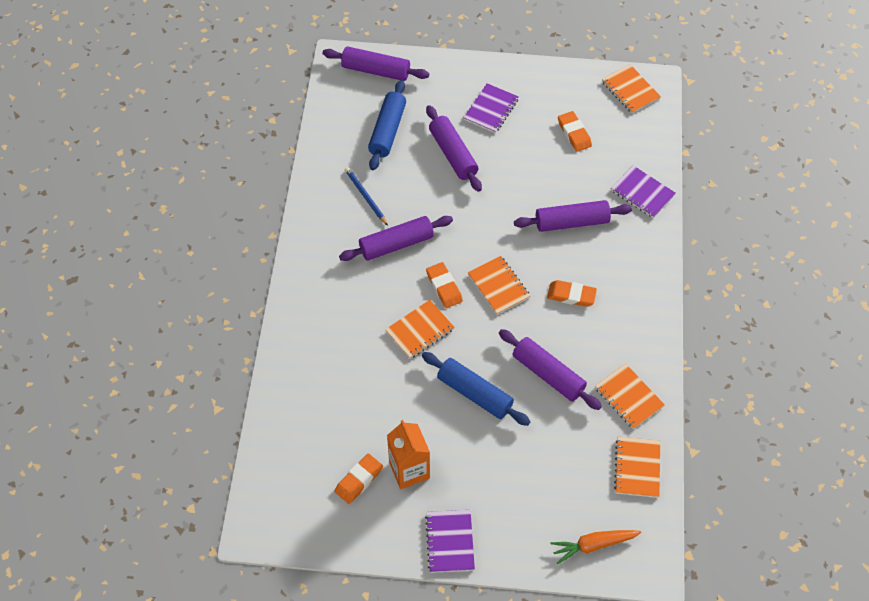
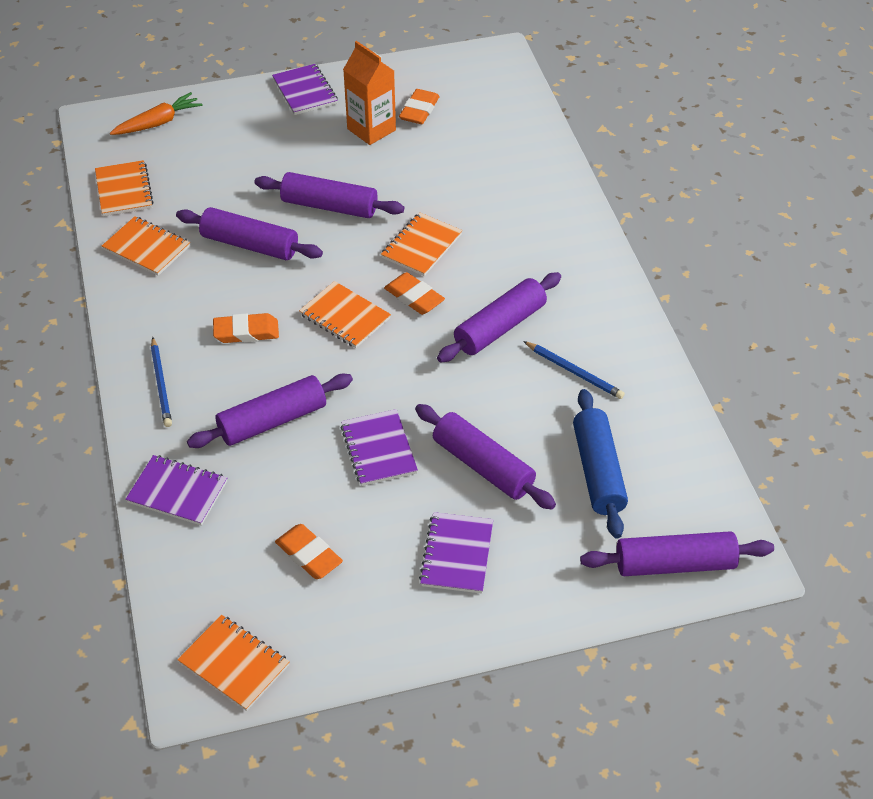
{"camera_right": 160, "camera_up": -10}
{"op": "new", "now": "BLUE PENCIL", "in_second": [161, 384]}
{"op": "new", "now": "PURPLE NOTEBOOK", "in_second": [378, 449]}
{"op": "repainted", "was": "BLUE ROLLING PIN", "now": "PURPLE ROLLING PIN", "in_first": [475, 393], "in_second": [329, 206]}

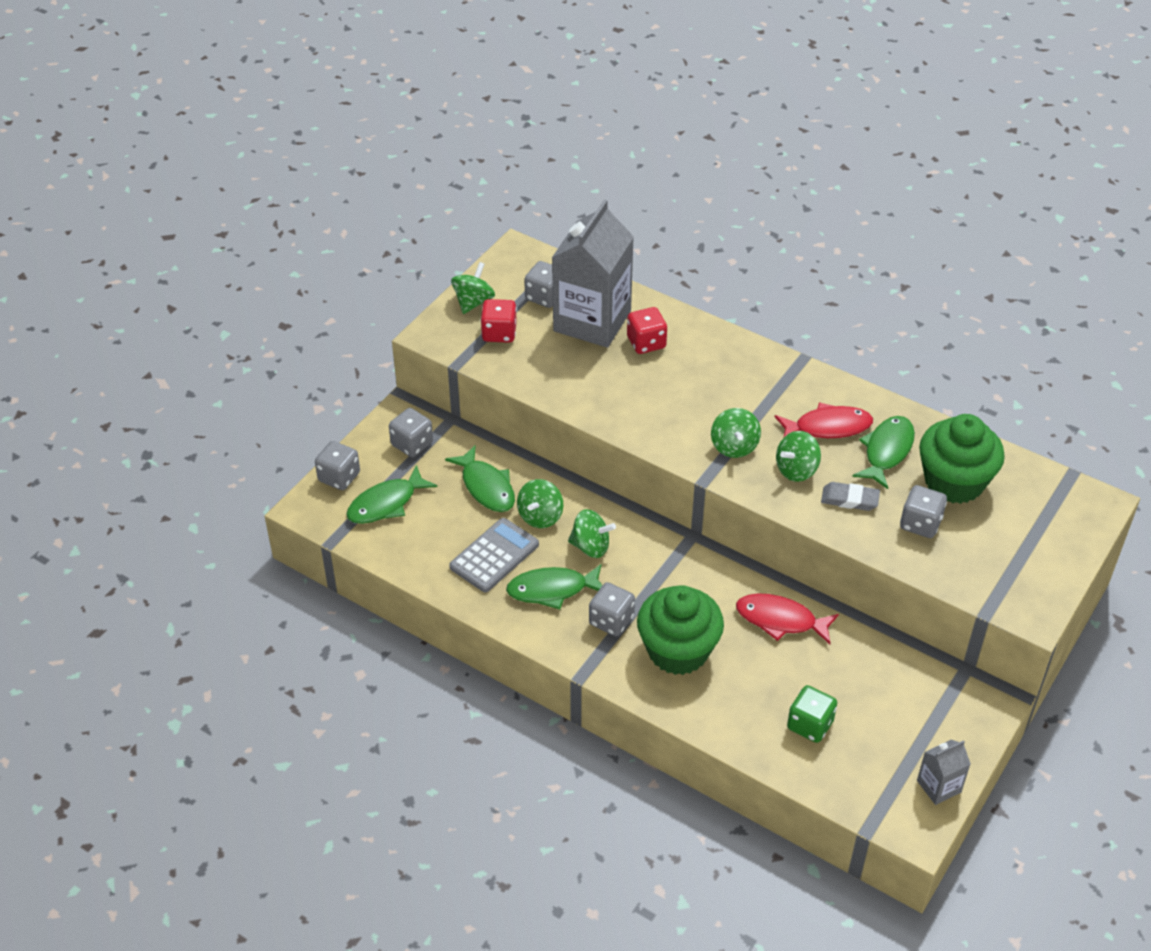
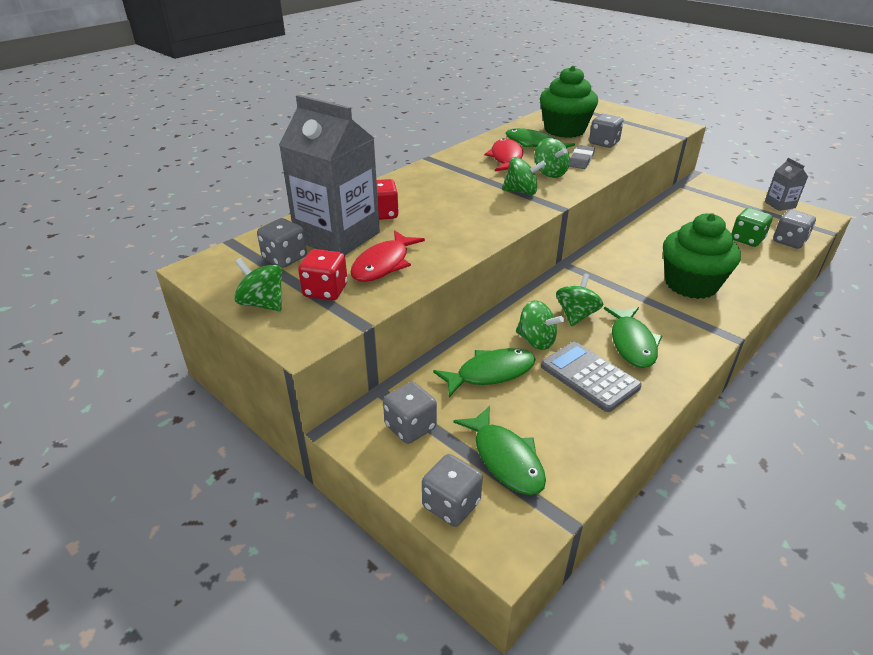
{"camera_right": -80, "camera_up": -10}
{"op": "shifted", "was": "GREY DICE", "in_first": [611, 620], "in_second": [789, 241]}
{"op": "shifted", "was": "RED FISH", "in_first": [780, 620], "in_second": [383, 264]}

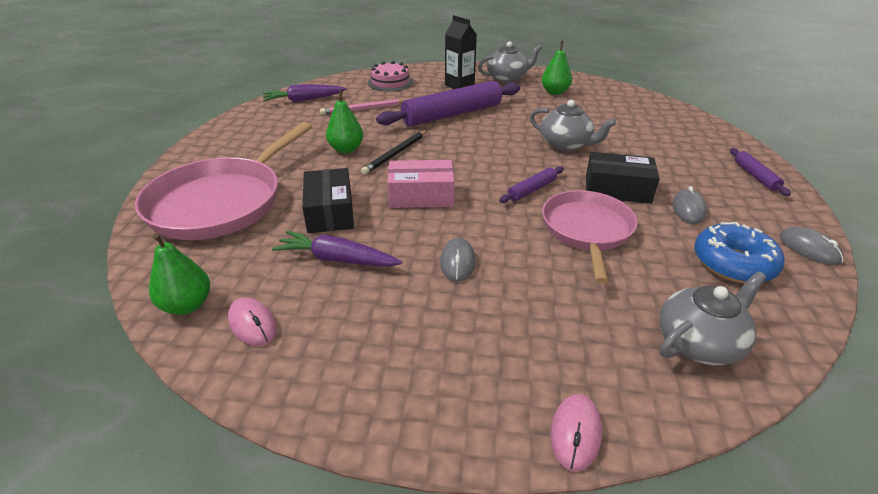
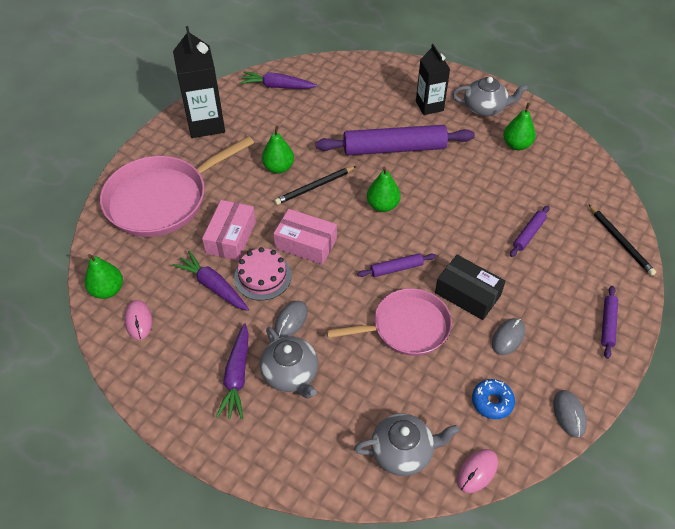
{"camera_right": 25, "camera_up": 15}
{"op": "gone", "was": "PINK PENCIL", "in_first": [364, 109]}
{"op": "new", "now": "BLACK CARTON", "in_second": [206, 124]}
{"op": "new", "now": "PURPLE CARROT", "in_second": [237, 376]}
{"op": "new", "now": "GREEN PEAR", "in_second": [382, 205]}
{"op": "new", "now": "PURPLE ROLLING PIN", "in_second": [528, 234]}
{"op": "new", "now": "BLACK PENCIL", "in_second": [620, 241]}
{"op": "shifted", "was": "PINK CAKE", "in_first": [390, 82], "in_second": [262, 276]}
{"op": "shifted", "was": "GREY TEAPOT", "in_first": [566, 144], "in_second": [291, 374]}
{"op": "shifted", "was": "PINK MOUSE", "in_first": [575, 433], "in_second": [477, 471]}
{"op": "repainted", "was": "BLACK BOX", "now": "PINK BOX", "in_first": [330, 212], "in_second": [231, 237]}
{"op": "rotated", "was": "PINK PAN", "in_first": [587, 230], "in_second": [407, 327], "clockwise": 45}
{"op": "scaled", "was": "BLUE DONUT", "in_first": [733, 263], "in_second": [492, 402], "ratio": 0.65}

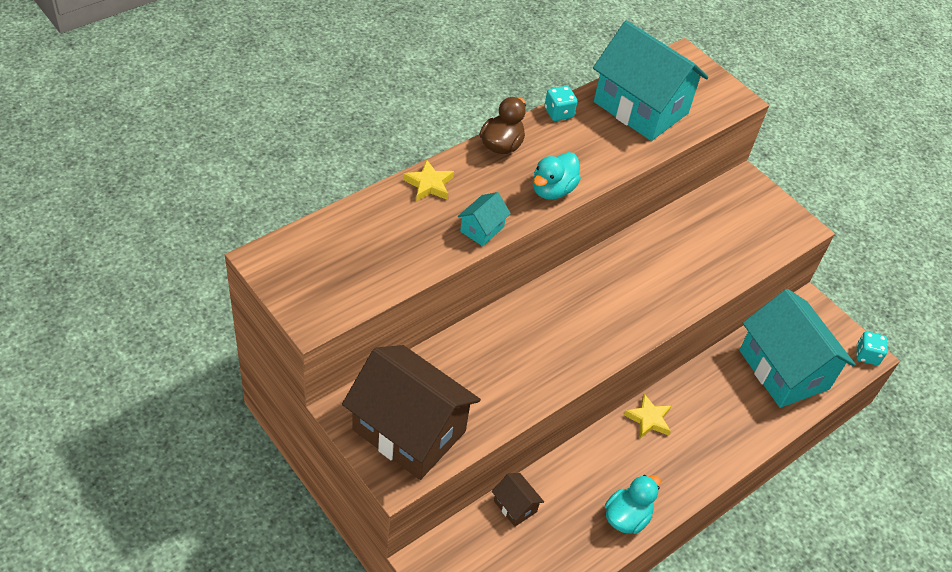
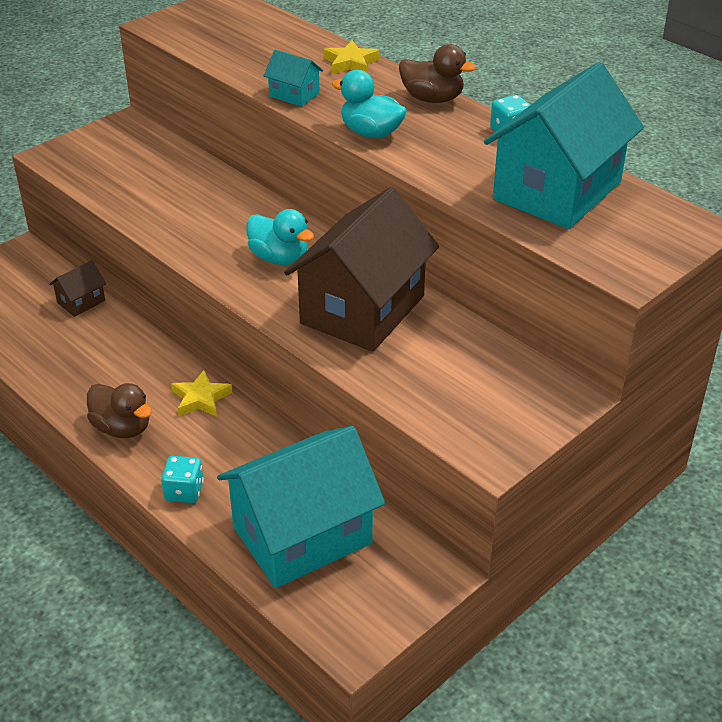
{"camera_right": 90, "camera_up": -10}
{"op": "new", "now": "BROWN DUCK", "in_second": [122, 428]}
{"op": "shifted", "was": "BROWN HOUSE", "in_first": [409, 431], "in_second": [362, 309]}
{"op": "shifted", "was": "TURQUOISE DUCK", "in_first": [627, 517], "in_second": [279, 258]}
{"op": "shifted", "was": "TURQUOISE DICE", "in_first": [867, 355], "in_second": [184, 491]}

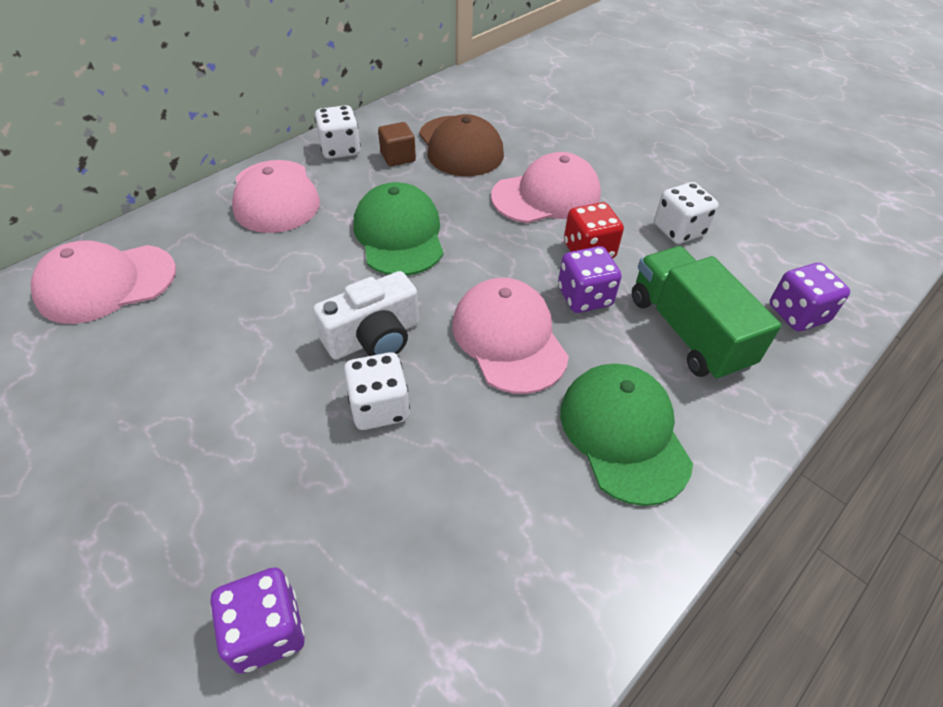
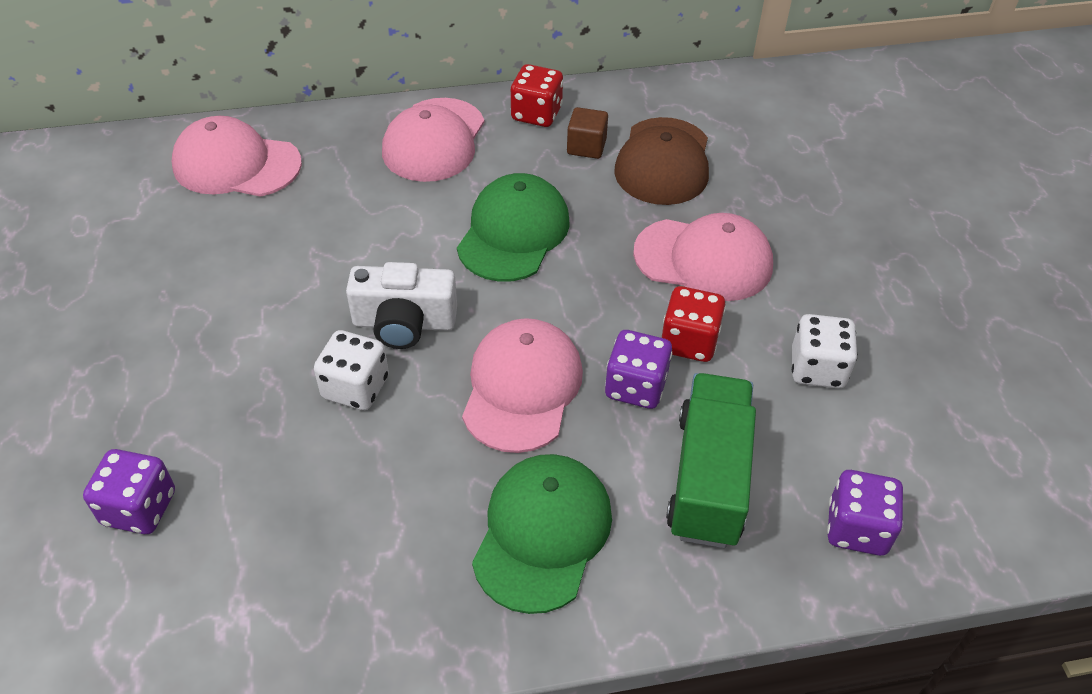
{"camera_right": 35, "camera_up": 0}
{"op": "repainted", "was": "WHITE DICE", "now": "RED DICE", "in_first": [340, 149], "in_second": [536, 114]}

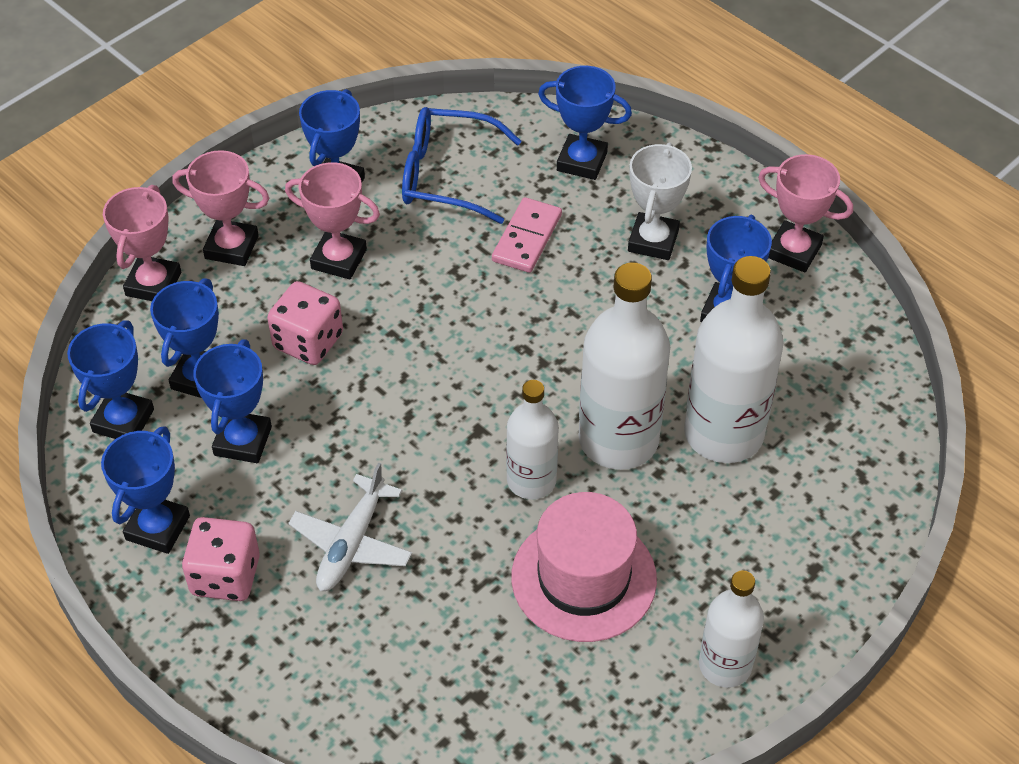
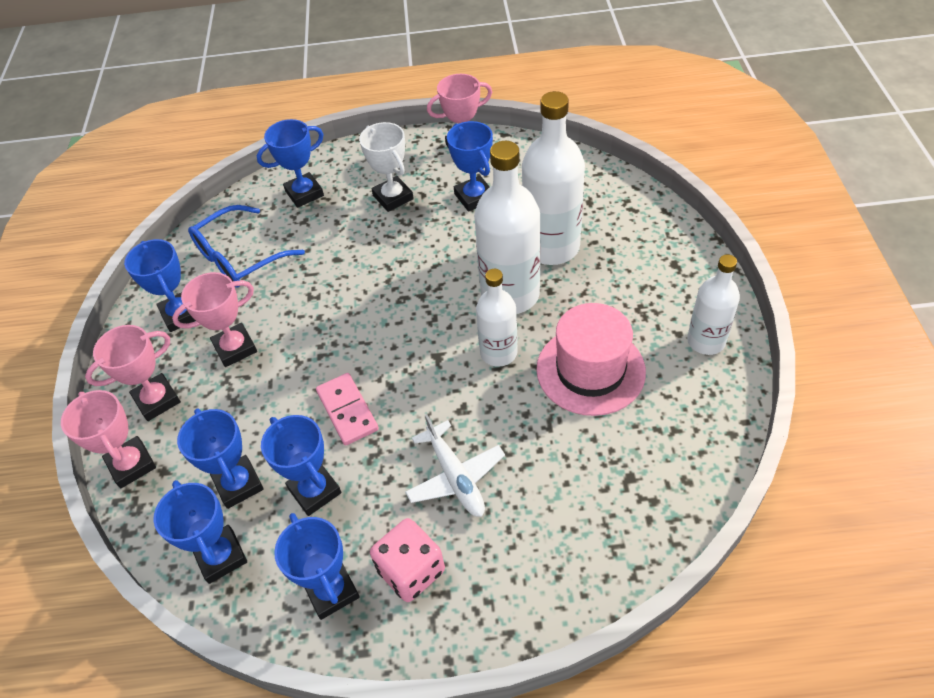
{"camera_right": -45, "camera_up": 0}
{"op": "gone", "was": "PINK DICE", "in_first": [308, 341]}
{"op": "shifted", "was": "PINK DOMINO", "in_first": [527, 238], "in_second": [347, 410]}

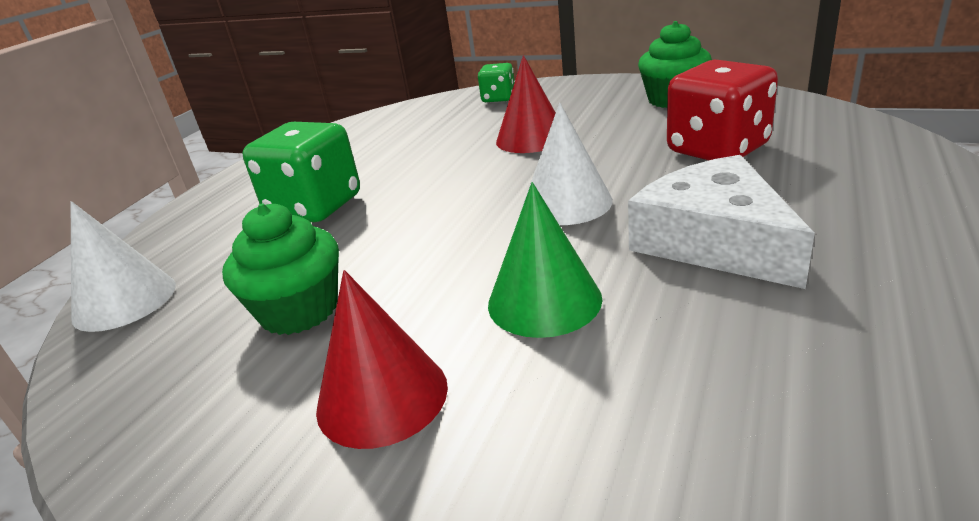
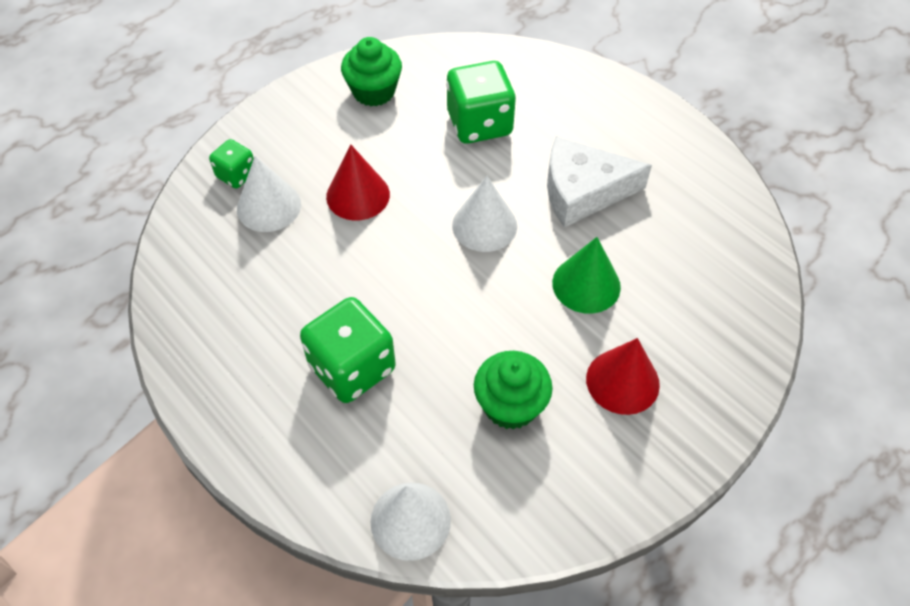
{"camera_right": -70, "camera_up": 25}
{"op": "new", "now": "WHITE CONE", "in_second": [269, 206]}
{"op": "repainted", "was": "RED DICE", "now": "GREEN DICE", "in_first": [717, 149], "in_second": [479, 124]}

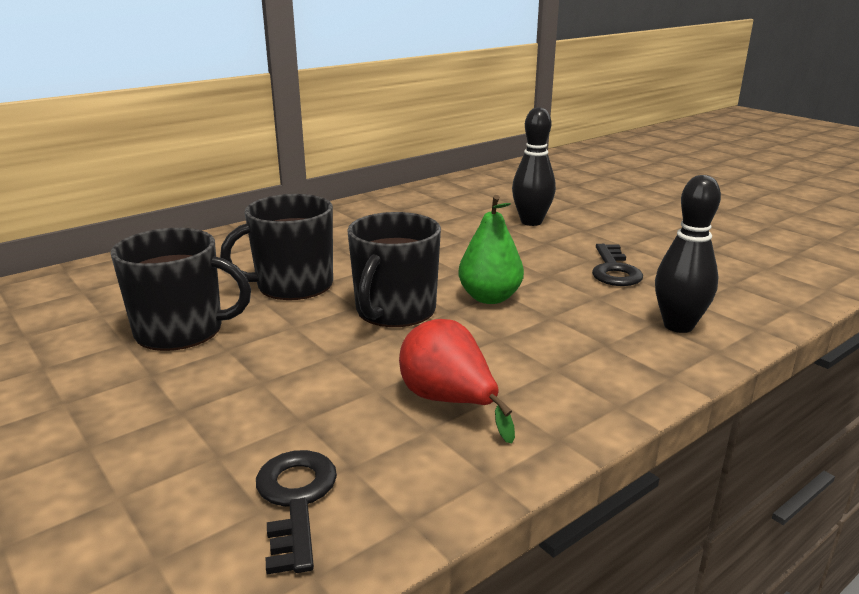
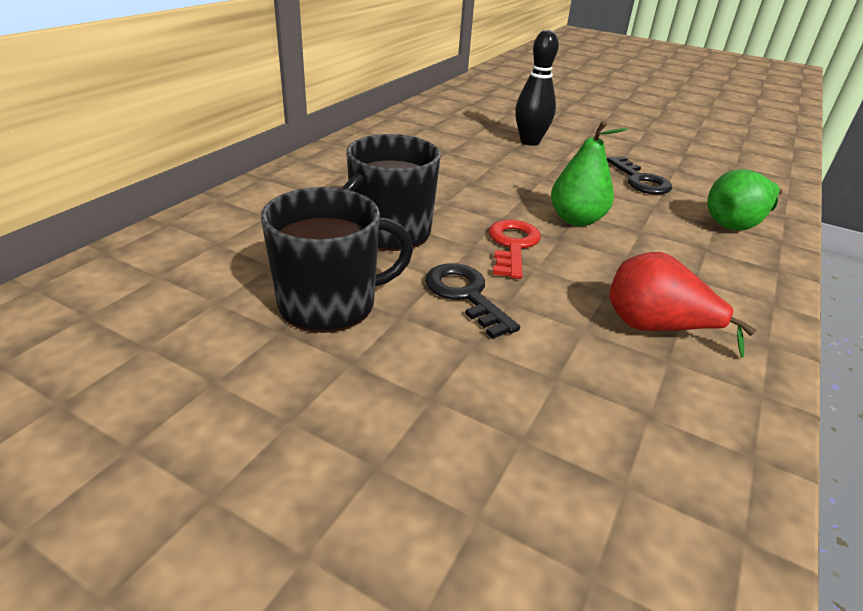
{"camera_right": -25, "camera_up": 10}
{"op": "shifted", "was": "BLACK KEY", "in_first": [296, 500], "in_second": [465, 295]}
{"op": "swapped", "was": "BLACK MUG", "now": "RED KEY", "in_first": [395, 310], "in_second": [512, 245]}
{"op": "swapped", "was": "BLACK BOWLING PIN", "now": "GREEN PEAR", "in_first": [678, 326], "in_second": [735, 224]}

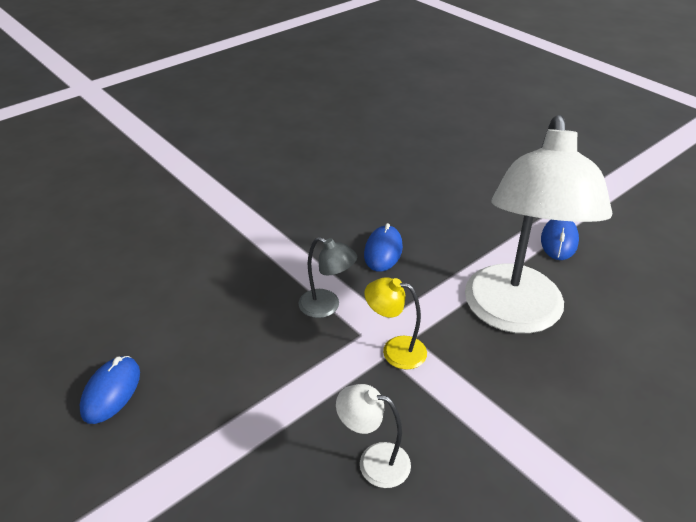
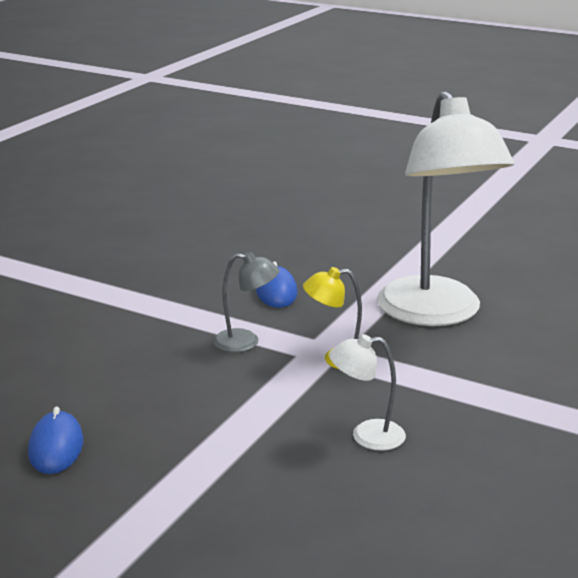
{"camera_right": -20, "camera_up": -15}
{"op": "gone", "was": "BLUE MOUSE", "in_first": [559, 241]}

